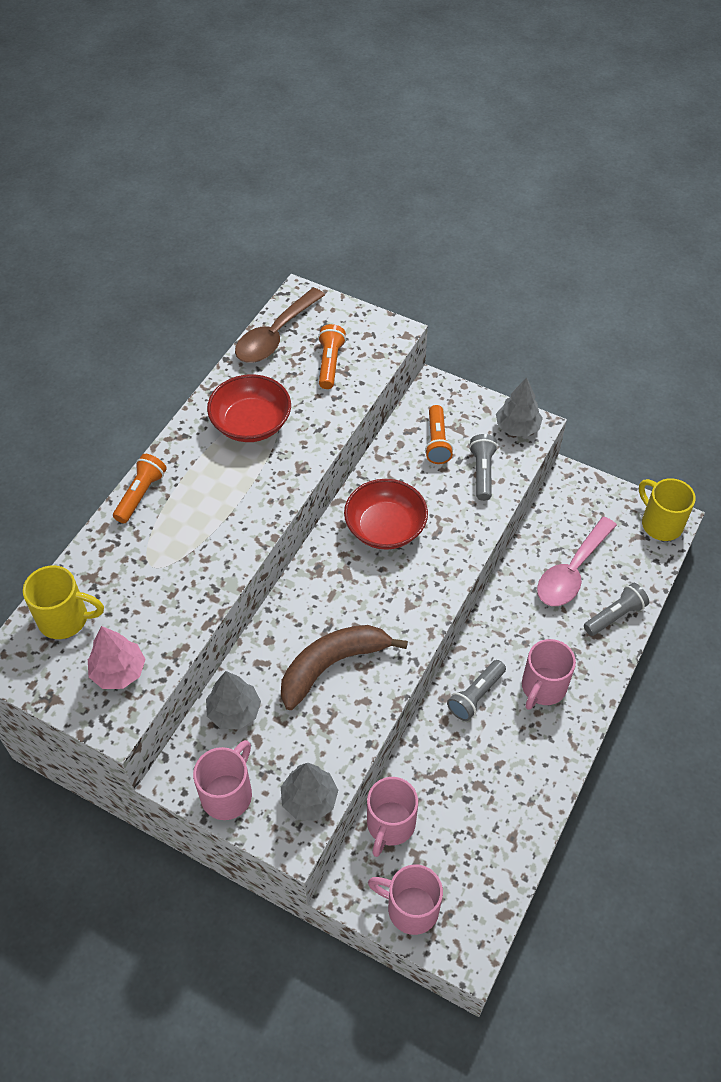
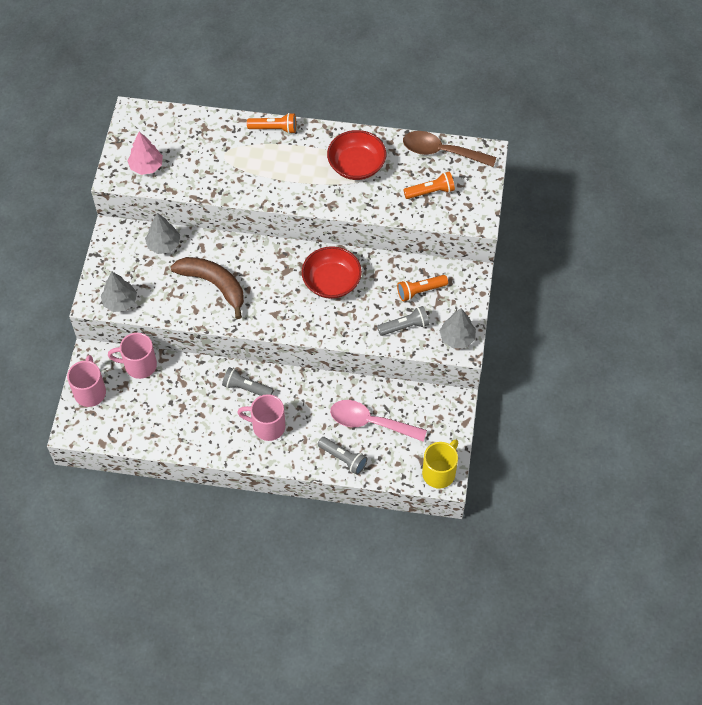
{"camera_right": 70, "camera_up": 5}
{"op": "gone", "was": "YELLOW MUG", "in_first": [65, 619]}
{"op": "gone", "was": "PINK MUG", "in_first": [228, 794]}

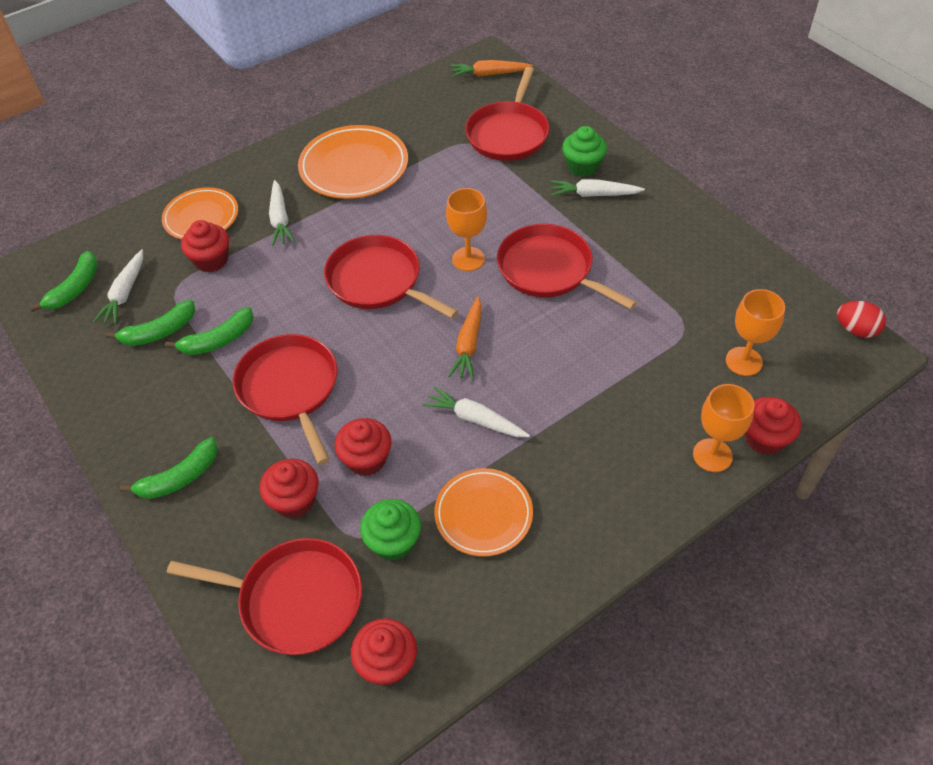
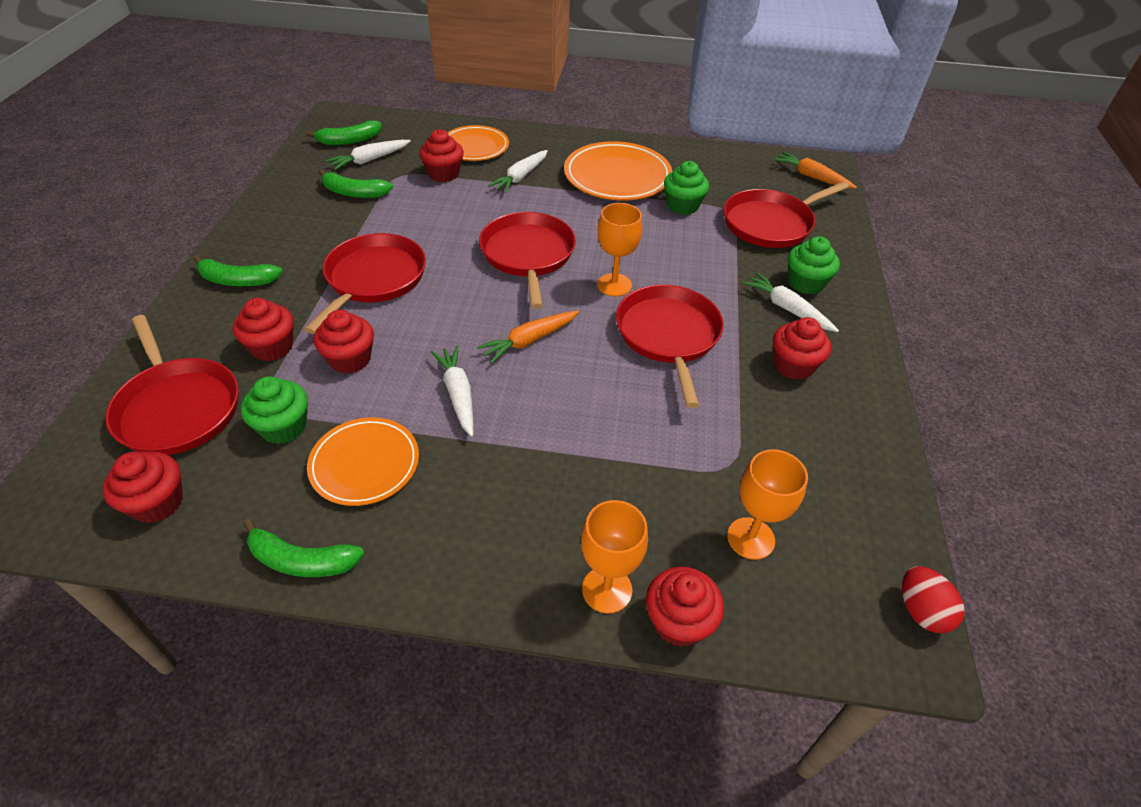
{"camera_right": 40, "camera_up": -5}
{"op": "new", "now": "GREEN CUPCAKE", "in_second": [682, 206]}
{"op": "new", "now": "RED CUPCAKE", "in_second": [793, 365]}
{"op": "shifted", "was": "GREEN BANANA", "in_first": [218, 340], "in_second": [302, 560]}

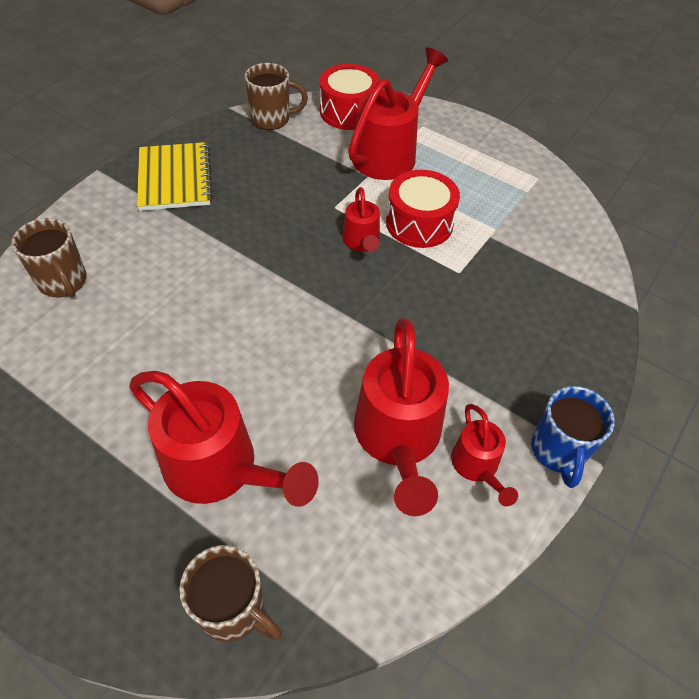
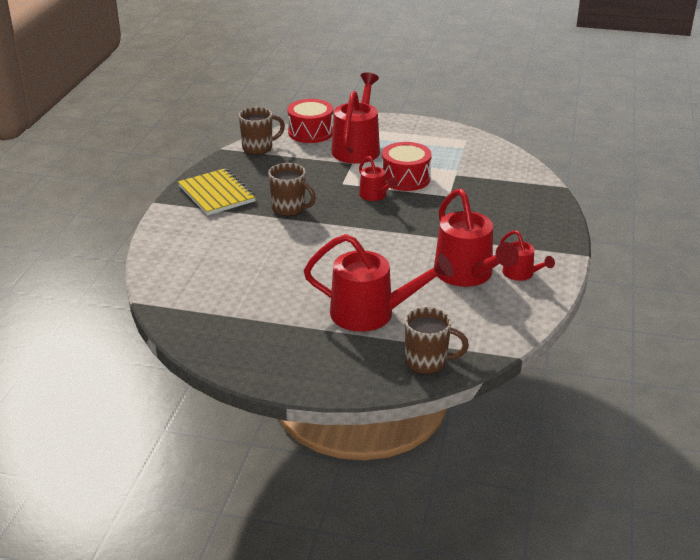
{"camera_right": -20, "camera_up": -20}
{"op": "gone", "was": "BLUE MUG", "in_first": [558, 451]}
{"op": "shifted", "was": "BROWN MUG", "in_first": [63, 282], "in_second": [289, 209]}

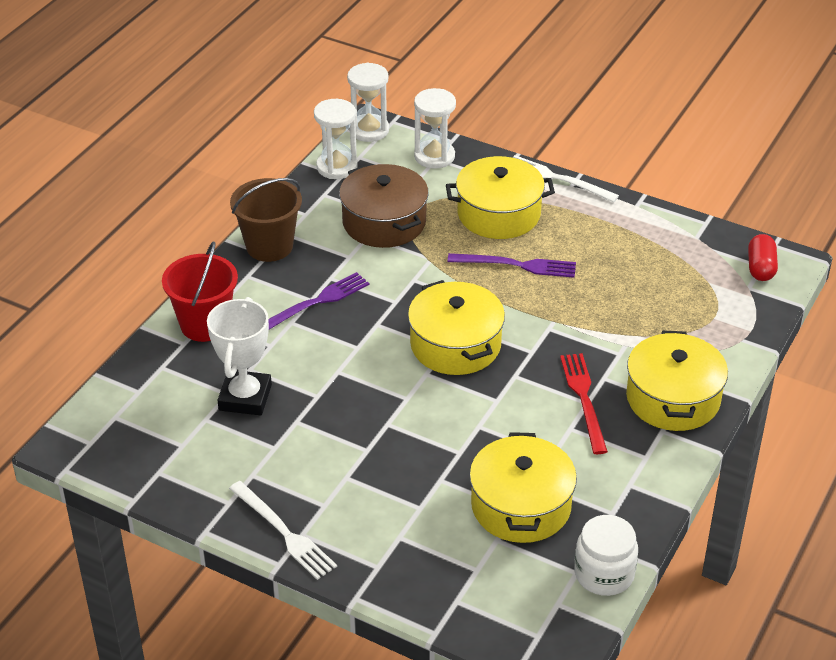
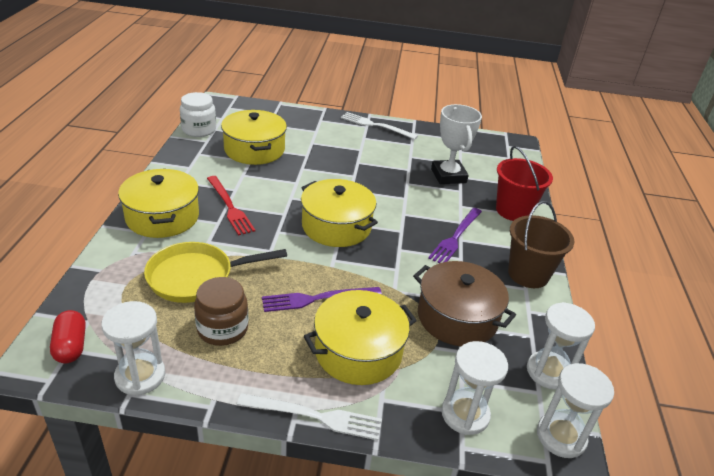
{"camera_right": 155, "camera_up": -5}
{"op": "new", "now": "WHITE HOURGLASS", "in_second": [140, 376]}
{"op": "new", "now": "YELLOW PAN", "in_second": [196, 277]}
{"op": "new", "now": "BROWN JAR", "in_second": [222, 329]}

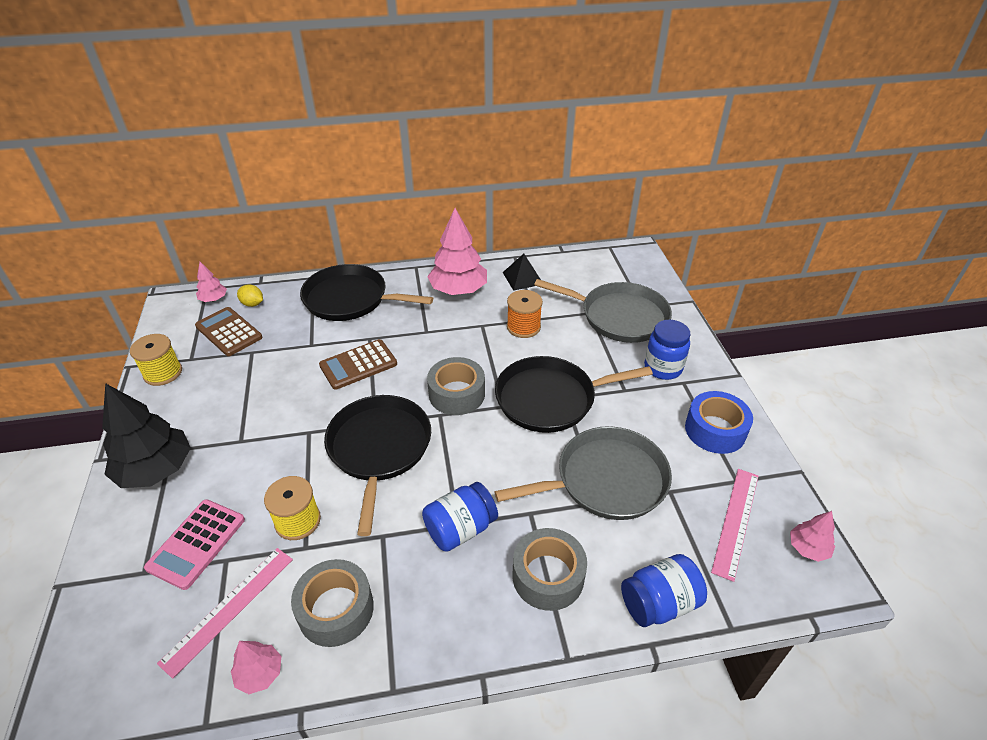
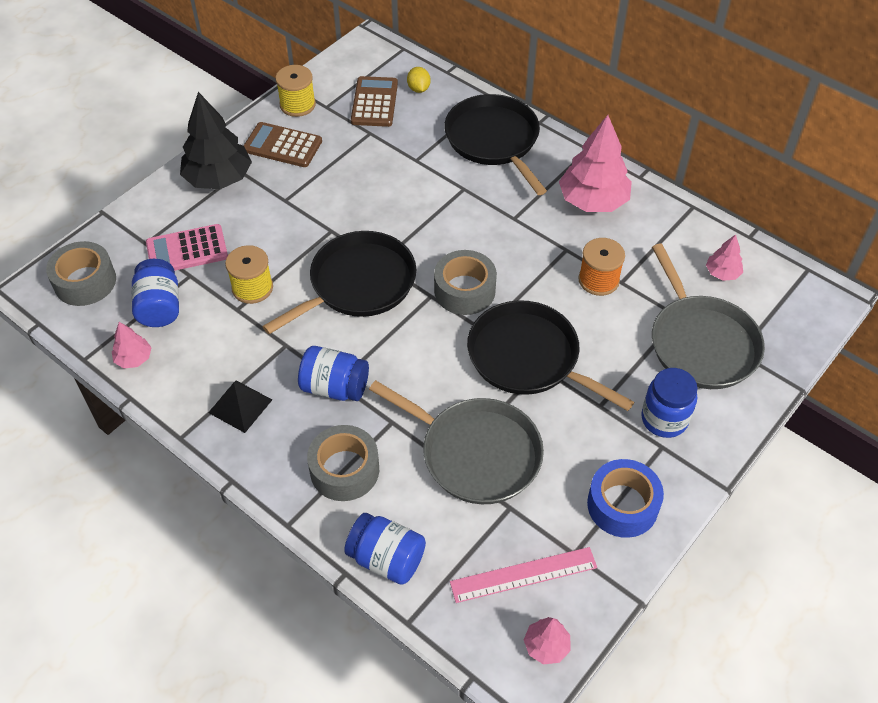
{"camera_right": 50, "camera_up": 10}
{"op": "shifted", "was": "PINK TREE", "in_first": [213, 299], "in_second": [722, 273]}
{"op": "shifted", "was": "GREY TAPE", "in_first": [336, 609], "in_second": [85, 282]}
{"op": "shifted", "was": "BROWN CALCULATOR", "in_first": [358, 365], "in_second": [282, 146]}
{"op": "shifted", "was": "BLACK PYRAMID", "in_first": [523, 278], "in_second": [240, 406]}
{"op": "swapped", "was": "PINK RULER", "now": "BLUE JAR", "in_first": [229, 609], "in_second": [159, 307]}

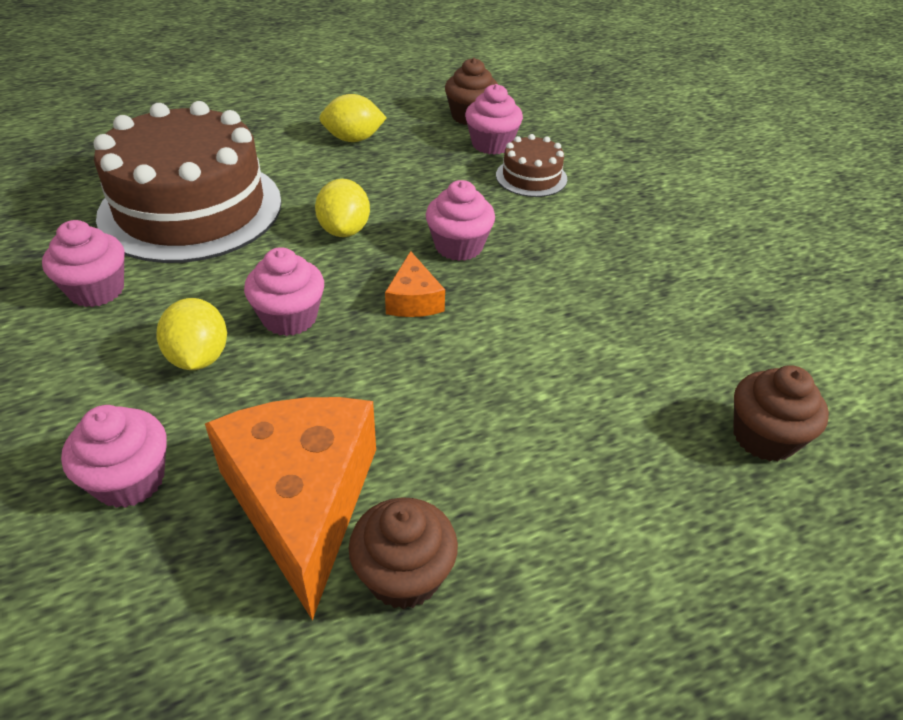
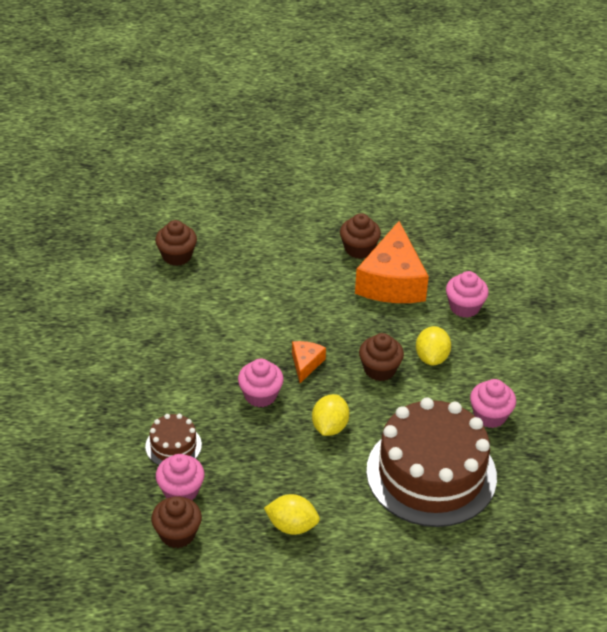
{"camera_right": -160, "camera_up": 0}
{"op": "repainted", "was": "PINK CUPCAKE", "now": "BROWN CUPCAKE", "in_first": [289, 318], "in_second": [379, 369]}

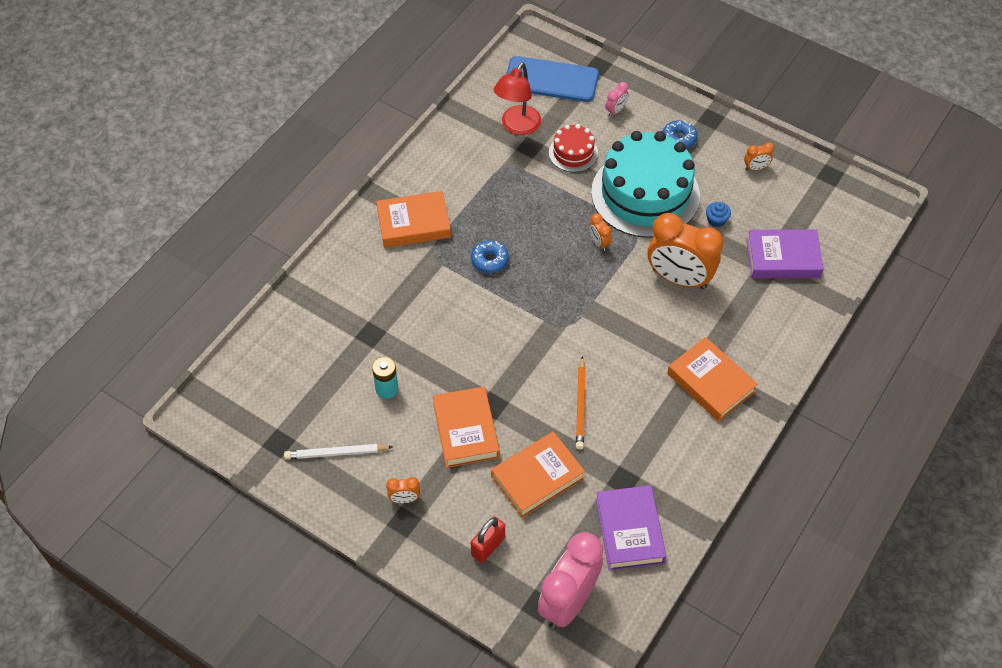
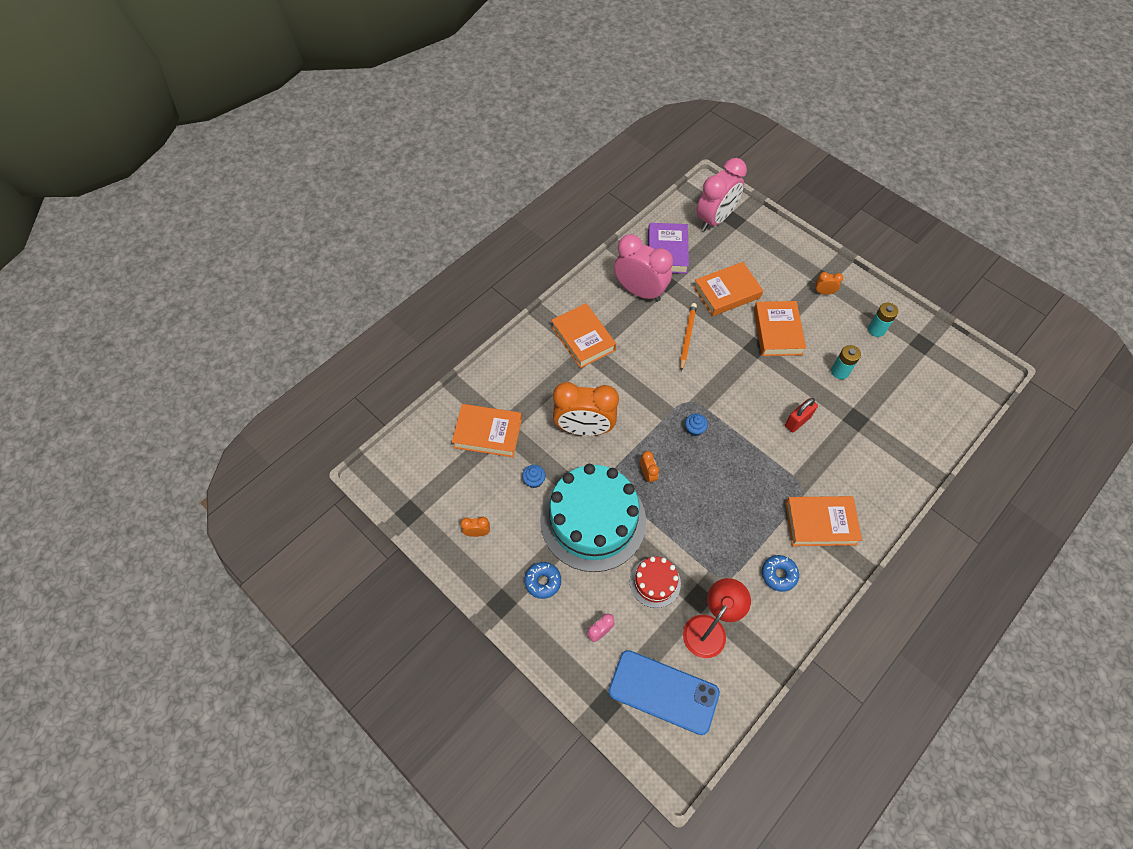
{"camera_right": -170, "camera_up": 5}
{"op": "new", "now": "PINK CLOCK", "in_second": [640, 291]}
{"op": "new", "now": "BLUE CUPCAKE", "in_second": [694, 429]}
{"op": "shifted", "was": "BLUE DONUT", "in_first": [489, 260], "in_second": [778, 574]}
{"op": "shifted", "was": "RED PADLOCK", "in_first": [488, 546], "in_second": [797, 421]}
{"op": "swapped", "was": "WHITE PENCIL", "now": "TURQUOISE BATTERY", "in_first": [336, 453], "in_second": [876, 330]}
{"op": "repainted", "was": "PURPLE BOOK", "now": "ORANGE BOOK", "in_first": [783, 258], "in_second": [488, 433]}
{"op": "rotated", "was": "ORANGE CLOCK", "in_first": [679, 278], "in_second": [584, 428], "clockwise": 150}

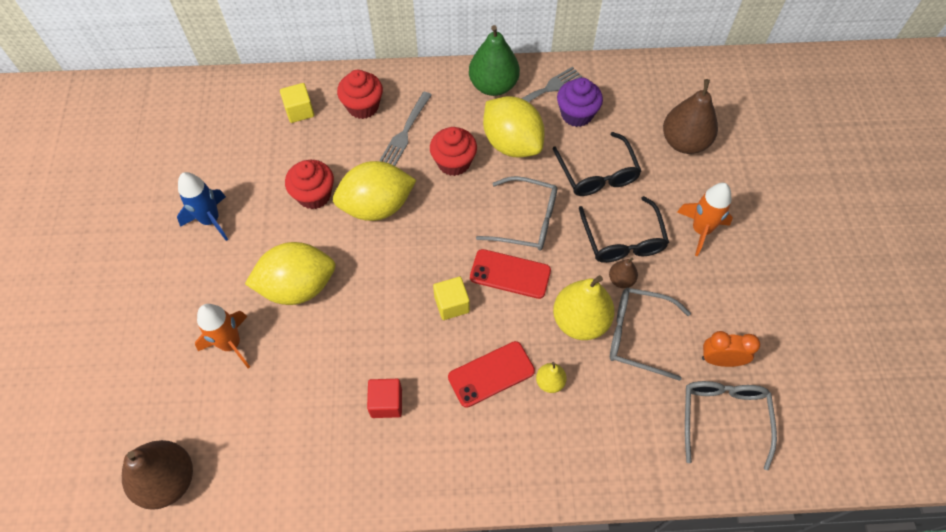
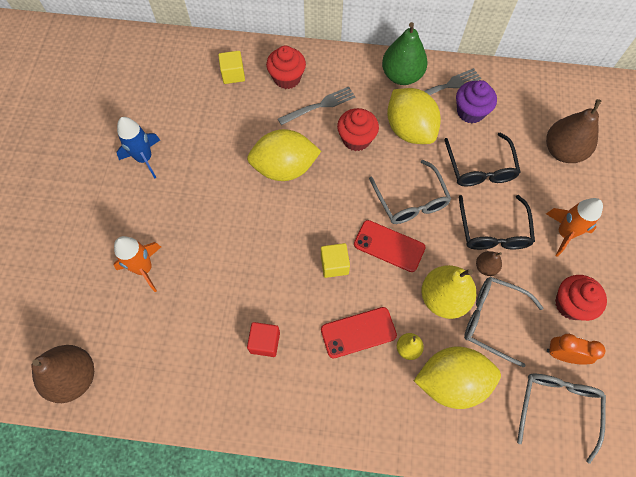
{"camera_right": 10, "camera_up": 5}
{"op": "shifted", "was": "YELLOW LEMON", "in_first": [298, 287], "in_second": [451, 381]}
{"op": "shifted", "was": "RED CUPCAKE", "in_first": [314, 195], "in_second": [570, 304]}
{"op": "rotated", "was": "GREY FORK", "in_first": [405, 131], "in_second": [319, 105], "clockwise": -150}
{"op": "rotated", "was": "GREY GLASSES", "in_first": [526, 221], "in_second": [411, 201], "clockwise": 45}

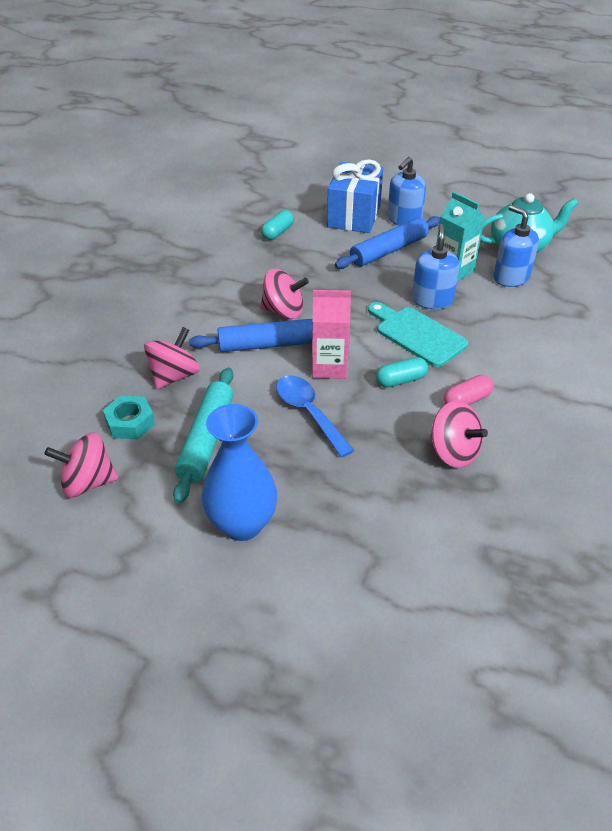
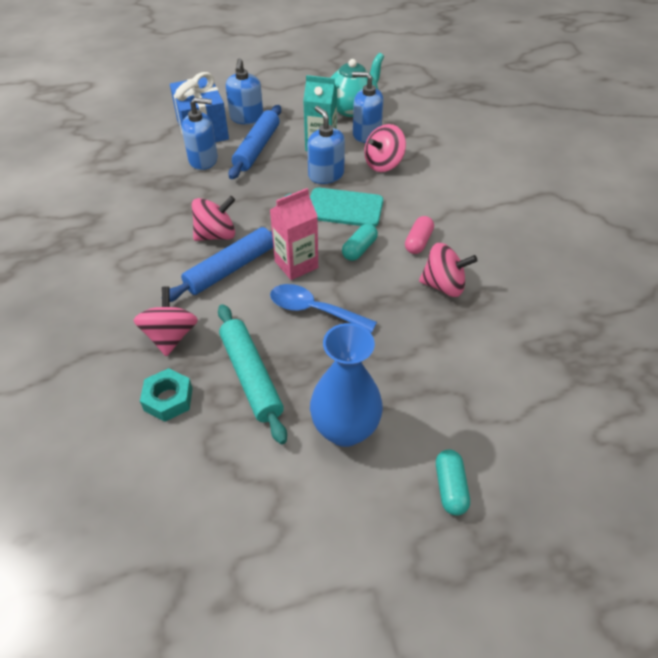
{"camera_right": -35, "camera_up": 5}
{"op": "new", "now": "BLUE SOAP DISPENSER", "in_second": [203, 160]}
{"op": "shifted", "was": "PINK SPINNING TOP", "in_first": [88, 482], "in_second": [383, 164]}
{"op": "shifted", "was": "TURQUOISE CAPSULE", "in_first": [277, 232], "in_second": [450, 487]}

